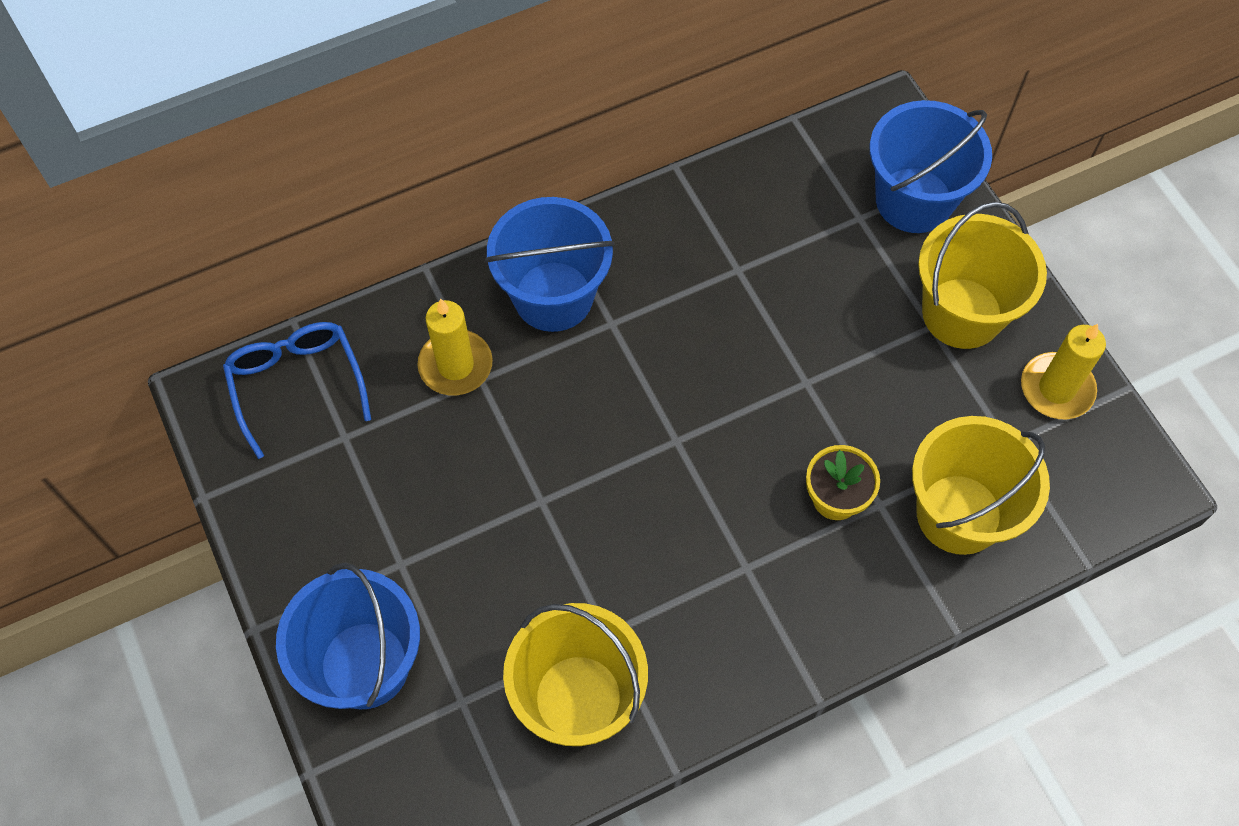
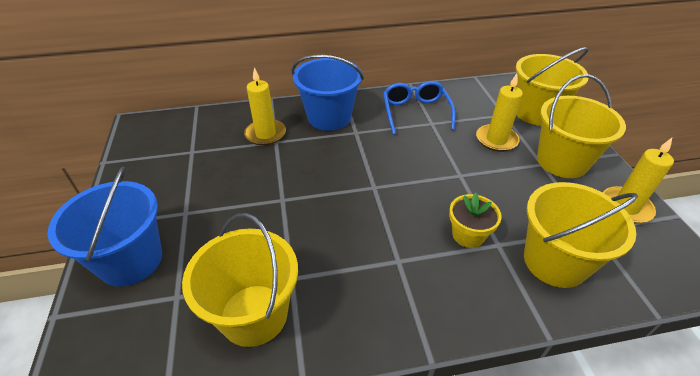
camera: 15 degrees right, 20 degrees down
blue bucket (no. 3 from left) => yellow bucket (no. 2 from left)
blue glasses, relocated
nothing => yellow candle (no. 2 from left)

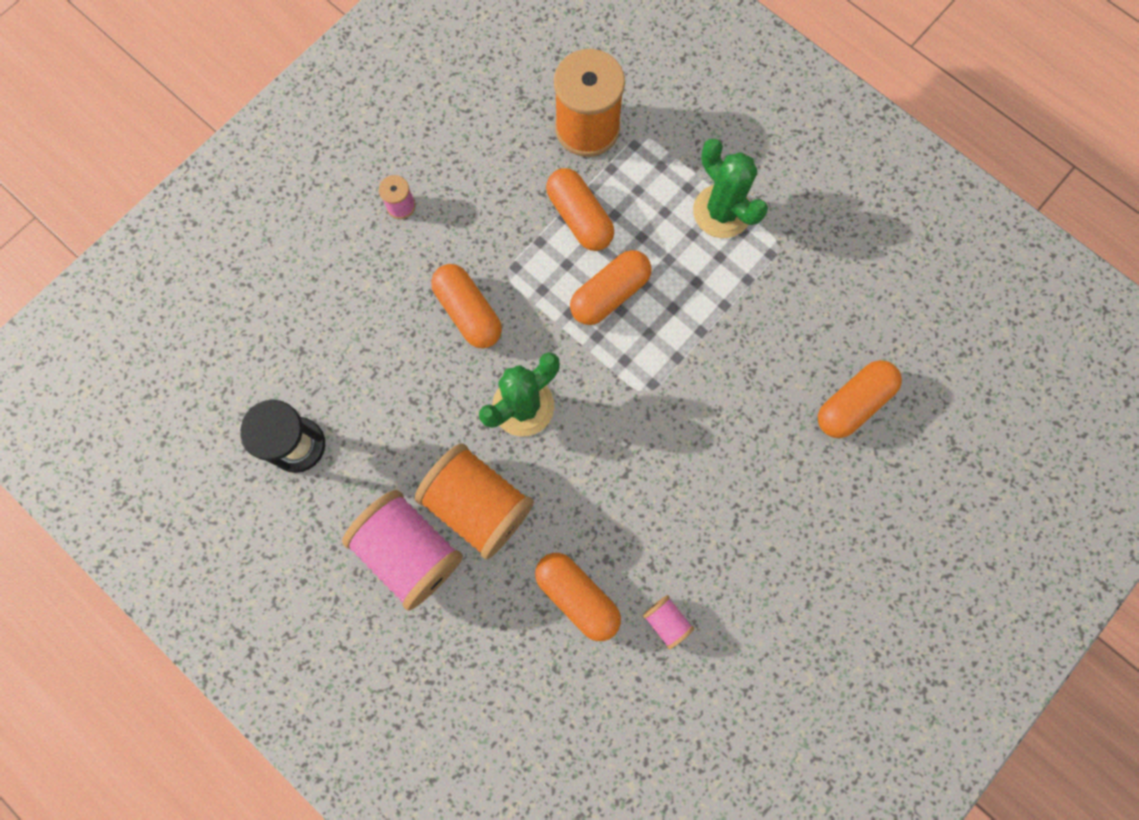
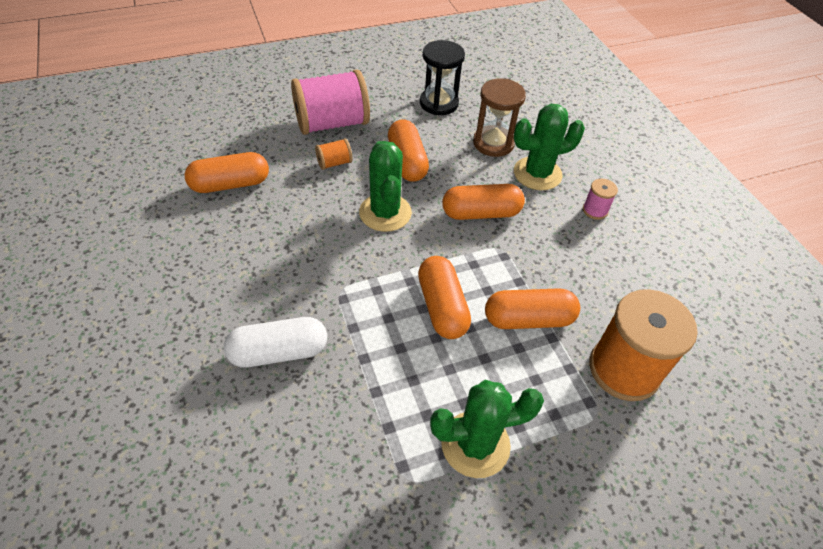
camera: 115 degrees right, 25 degrees down
orange capsule (no. 5 from left in the first image) => orange capsule (no. 2 from left), relocated
orange spool (no. 1 from left), x0.44
pink spool (no. 3 from left) => nothing
nothing => brown hourglass
nothing => green cactus (no. 3 from left)
nothing => white capsule

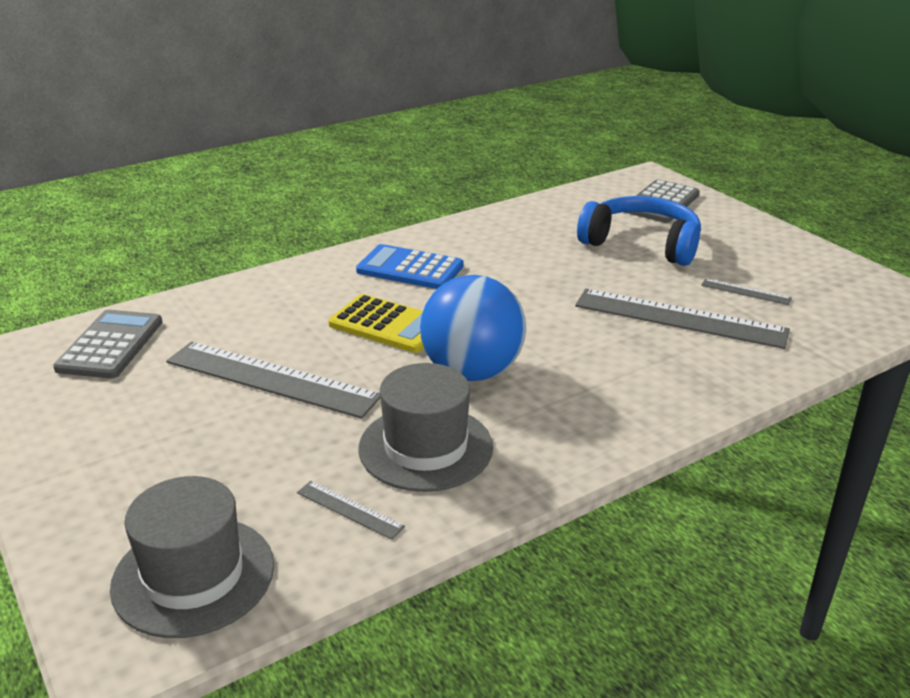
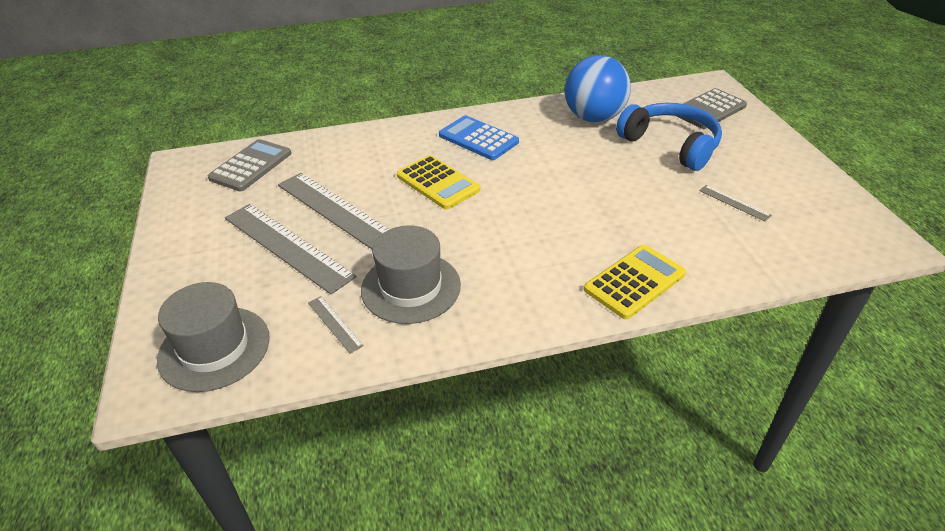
camera: 20 degrees right, 10 degrees up
blue ball, relocated
grey ruler (no. 3 from left in the first image) => grey ruler (no. 1 from left), relocated
nothing => yellow calculator (no. 2 from left)

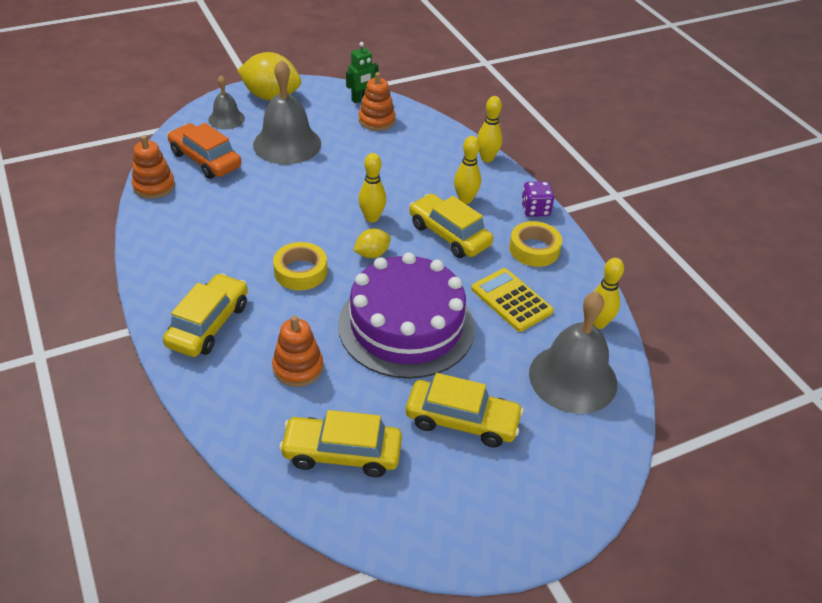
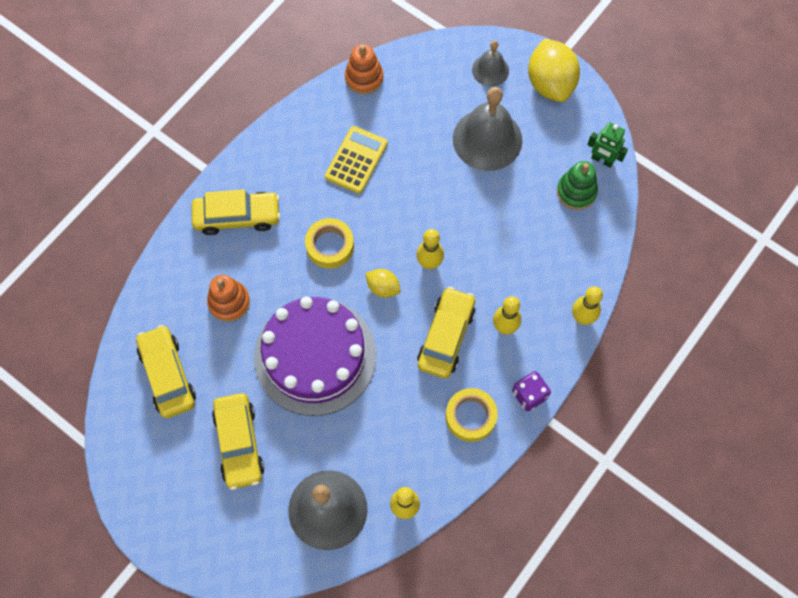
camera: 65 degrees right, 25 degrees up
orange stacking toy (no. 3 from left) => green stacking toy
orange car => nothing
yellow calculator, relocated

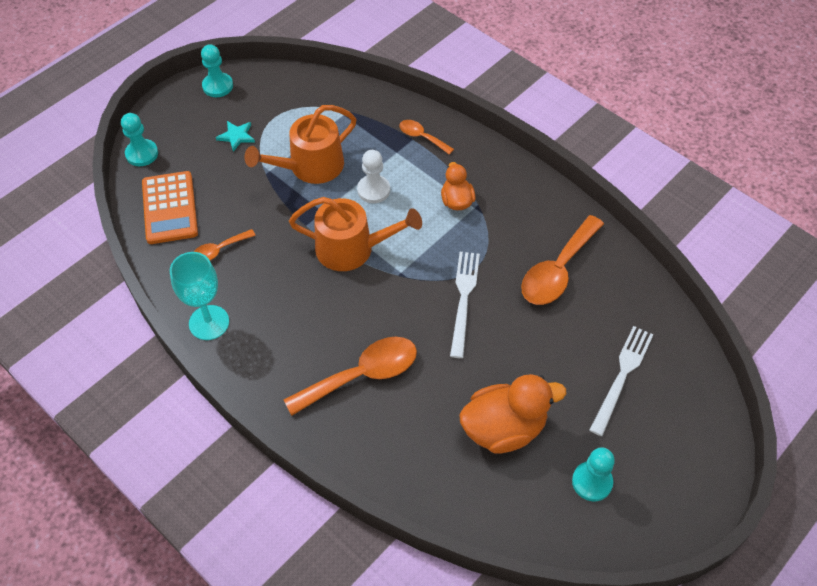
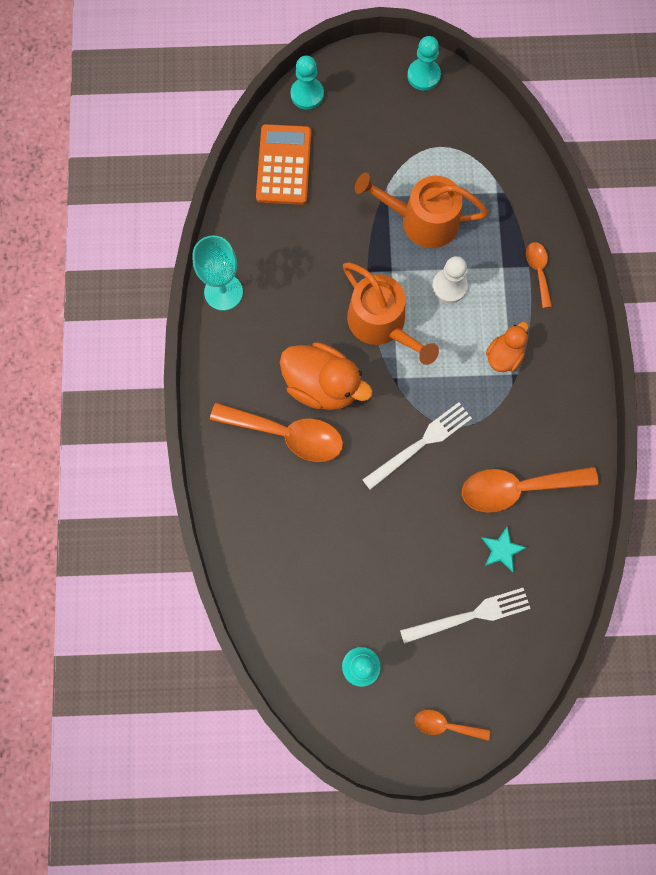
camera: 45 degrees right, 20 degrees up
turquoise star, relocated
orange calculator, 150 degrees clockwise
orange spoon (no. 1 from left in the first image) => orange spoon (no. 2 from left), relocated
orange duck (no. 2 from left in the first image) => orange duck (no. 1 from left), relocated

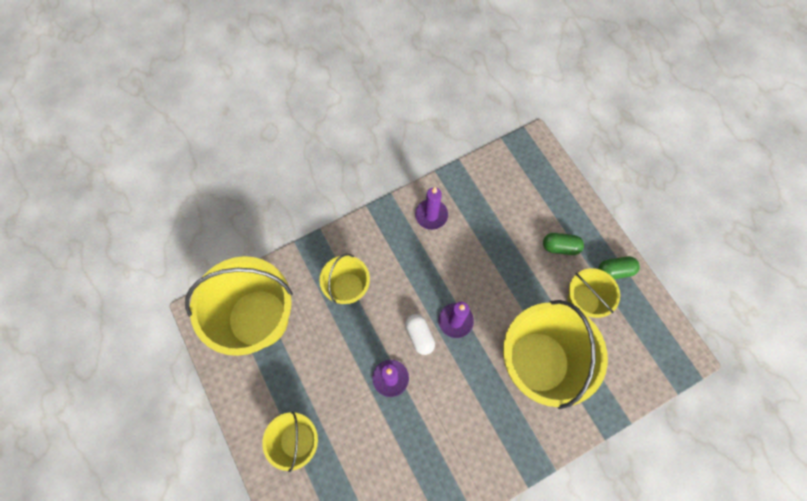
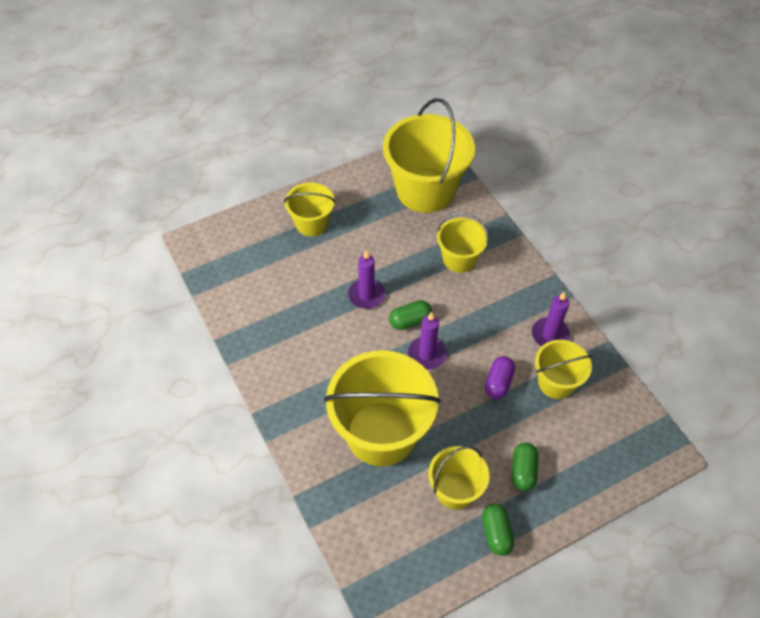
camera: 90 degrees right, 15 degrees down
white capsule => green capsule (no. 1 from left)
nothing => yellow bucket (no. 6 from left)
nothing => purple capsule

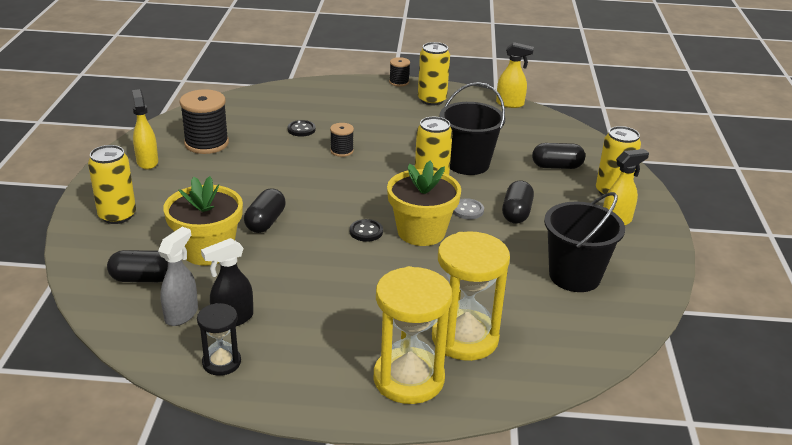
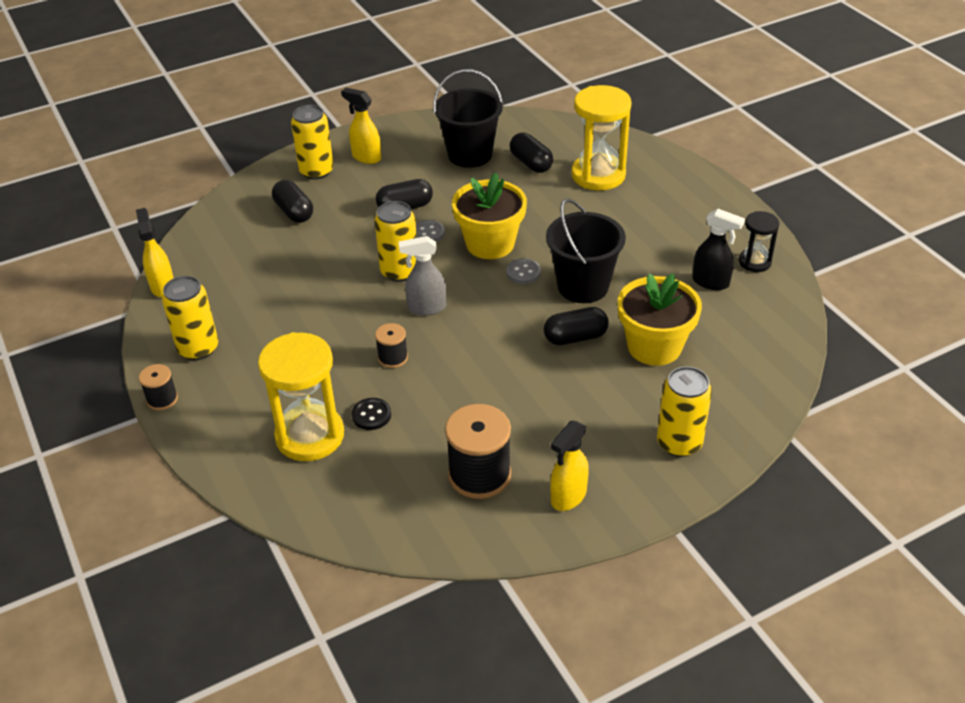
camera: 120 degrees left, 10 degrees up
black bucket (no. 1 from left in the first image) => black bucket (no. 2 from left), relocated
black button (no. 2 from left) => grey button (no. 2 from left)
grey spray bottle, relocated
black capsule (no. 1 from left in the first image) => black capsule (no. 3 from left), relocated
yellow hourglass (no. 1 from left), relocated

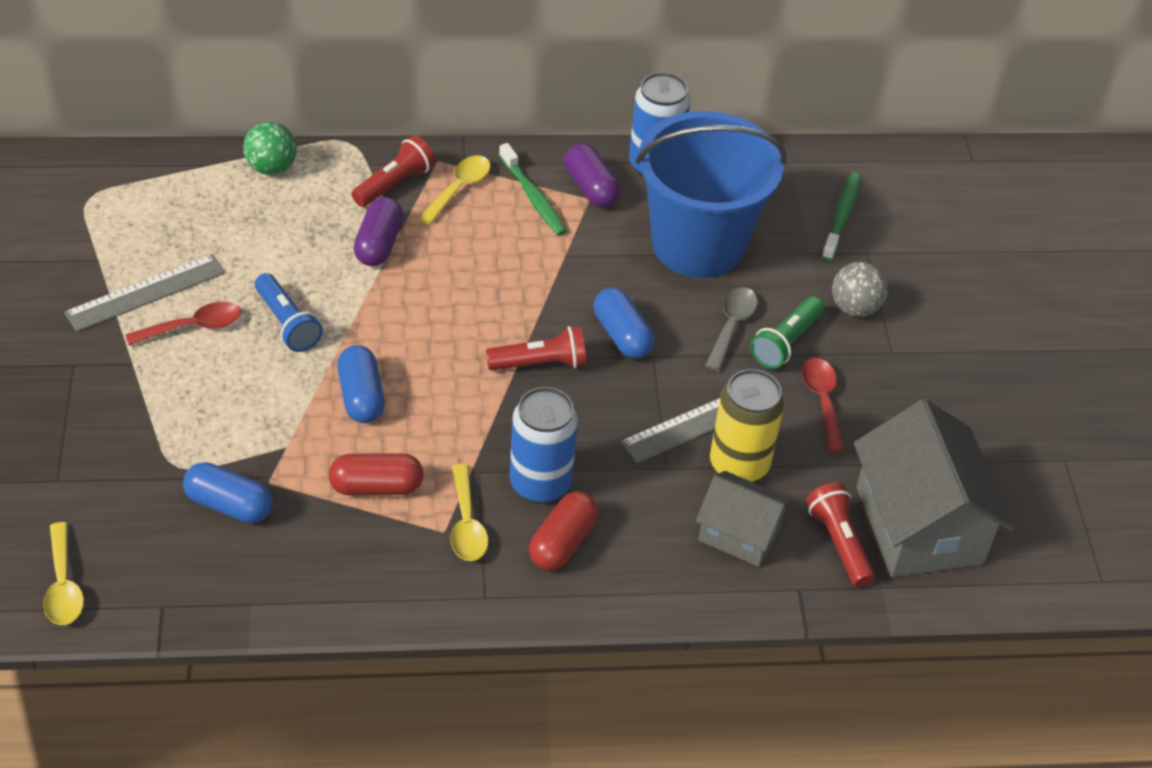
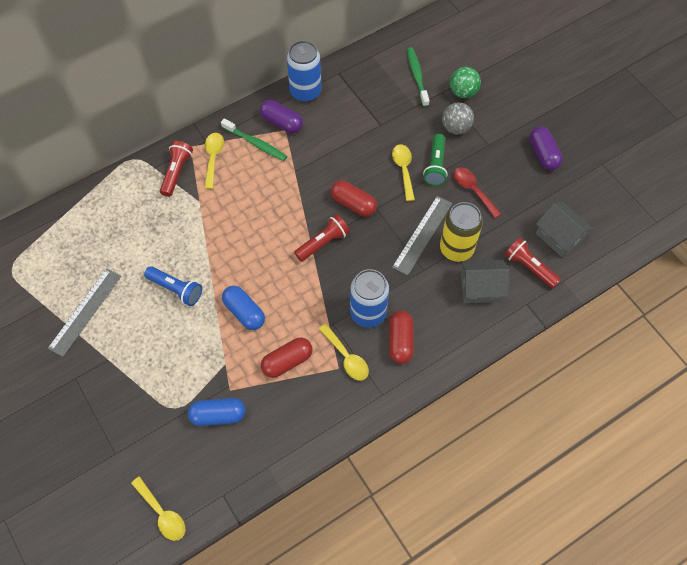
camera: 25 degrees left, 15 degrees up
blue bucket => nothing
green ball, relocated
purple capsule (no. 1 from left in the first image) => purple capsule (no. 2 from left), relocated
blue capsule (no. 3 from left) => red capsule (no. 2 from left)
grey spoon => yellow spoon (no. 4 from left)
red spoon (no. 1 from left) => nothing
grey house (no. 2 from left), x0.58

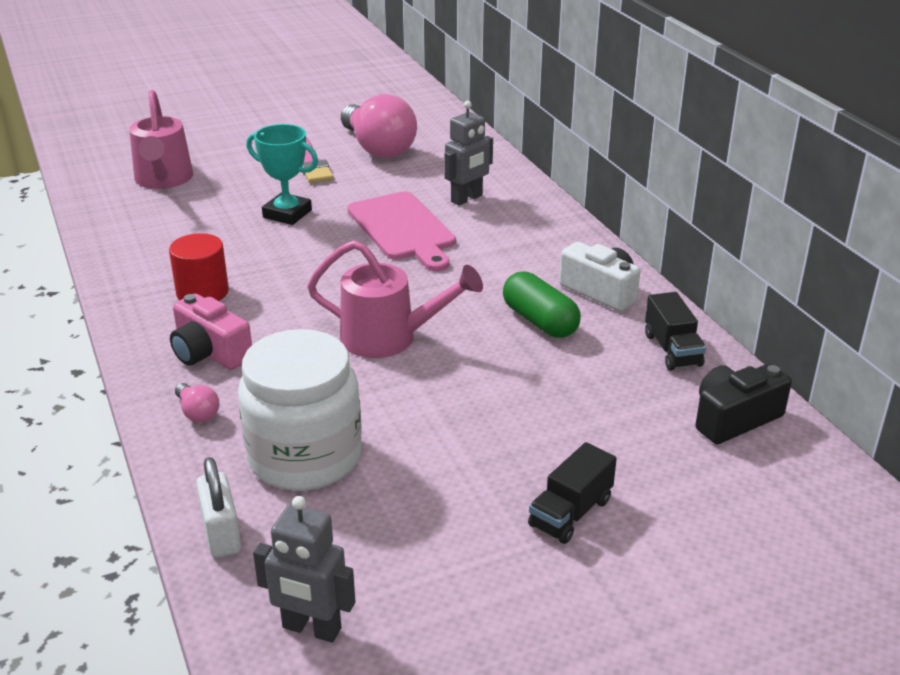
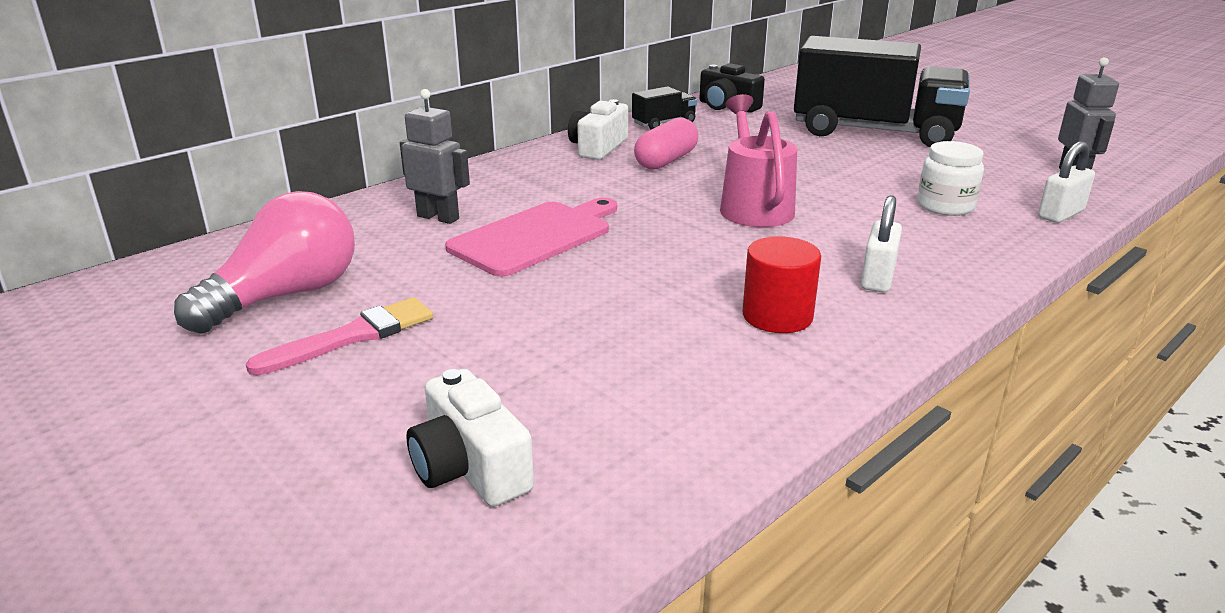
camera: 110 degrees left, 5 degrees down
pink watering can (no. 1 from left) => white camera (no. 1 from left)
turquoise trophy => nothing
green capsule => pink capsule
pink camera => white padlock (no. 1 from left)
white jar, x0.57
pink light bulb (no. 1 from left) => nothing
black truck (no. 1 from left in the first image) => black truck (no. 2 from left), x2.44

